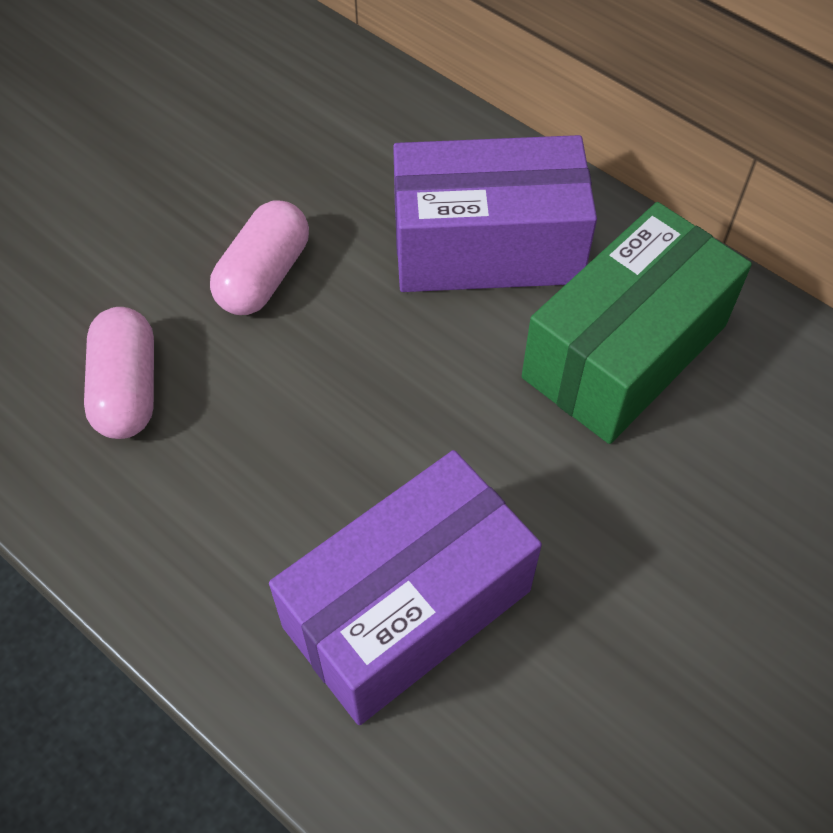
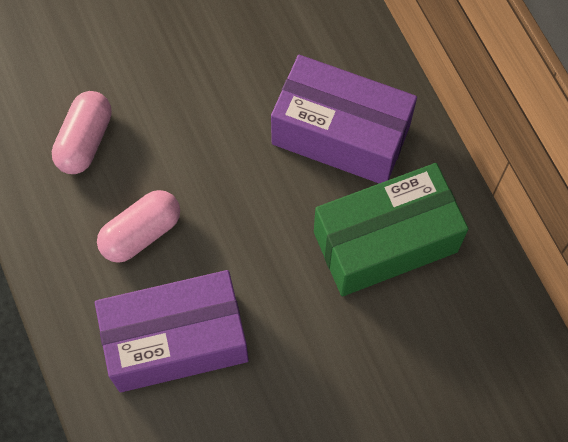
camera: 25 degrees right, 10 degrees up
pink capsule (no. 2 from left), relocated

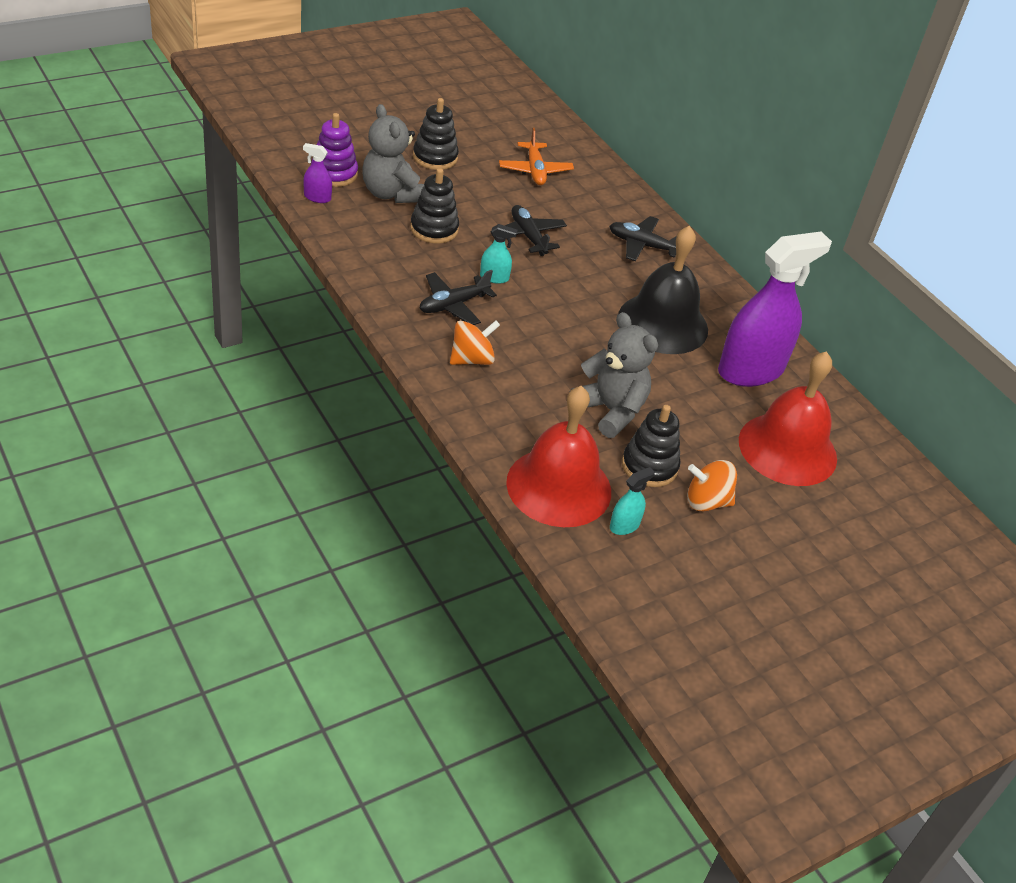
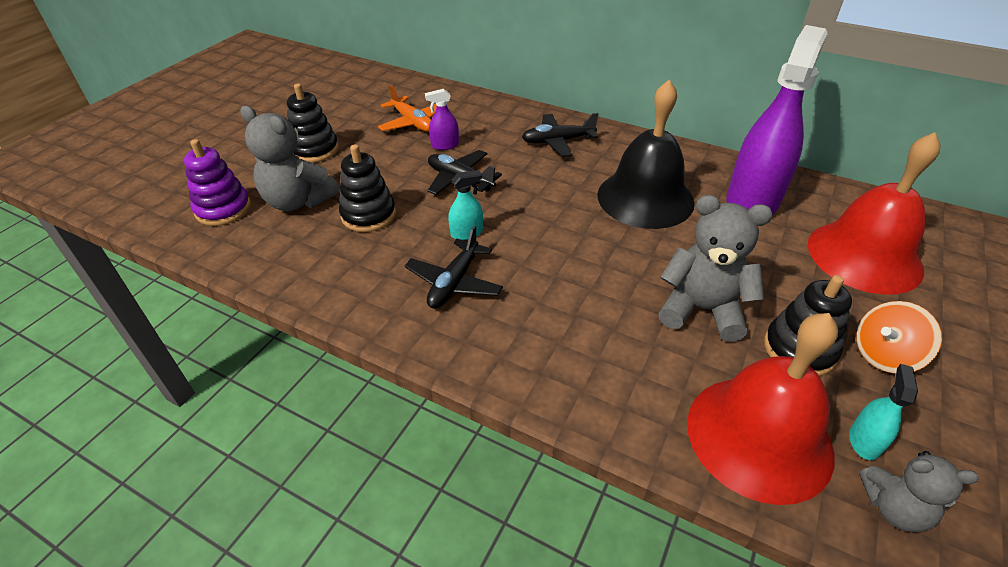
camera: 25 degrees left, 0 degrees up
purple spray bottle (no. 1 from left), relocated
orange spinning top (no. 1 from left) => nothing
nothing => grey teddy bear (no. 3 from left)

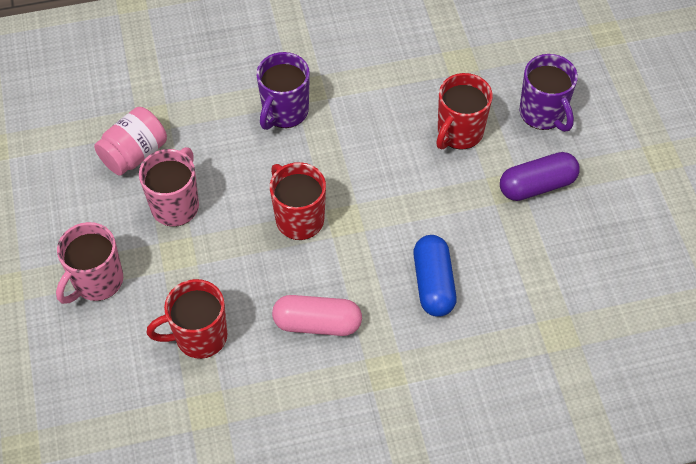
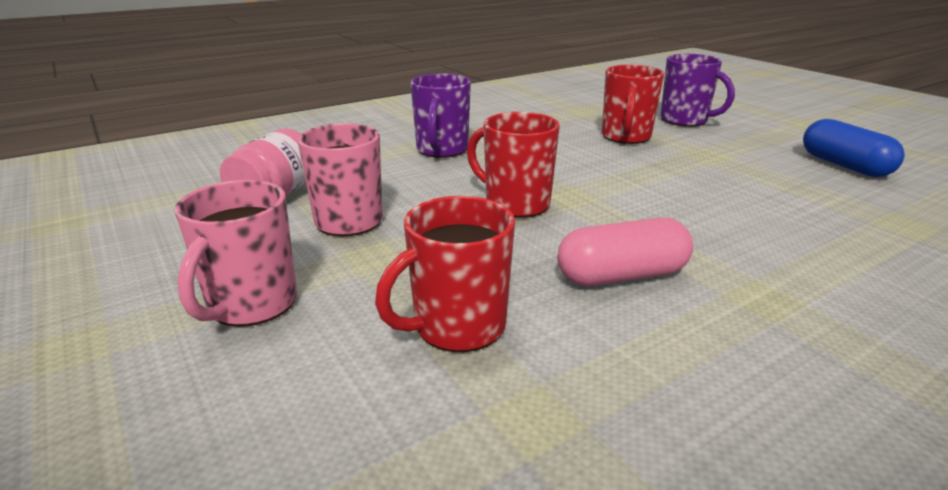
camera: 20 degrees left, 30 degrees down
purple capsule => nothing
blue capsule, relocated

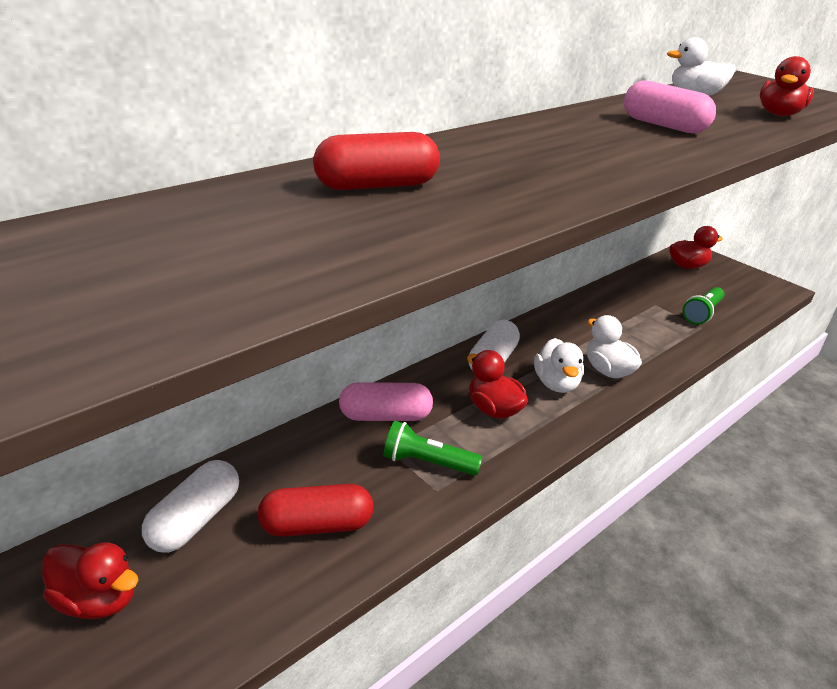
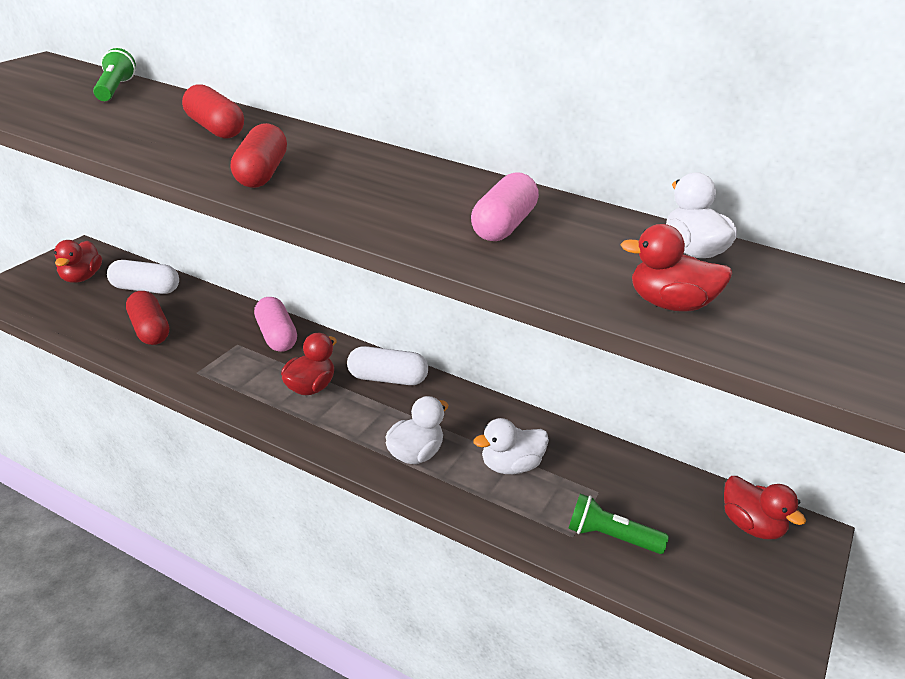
camera: 70 degrees right, 0 degrees up
white duck (no. 1 from left in the first image) => white duck (no. 2 from left), relocated
green flashlight (no. 1 from left), relocated
nothing => red capsule (no. 3 from left)

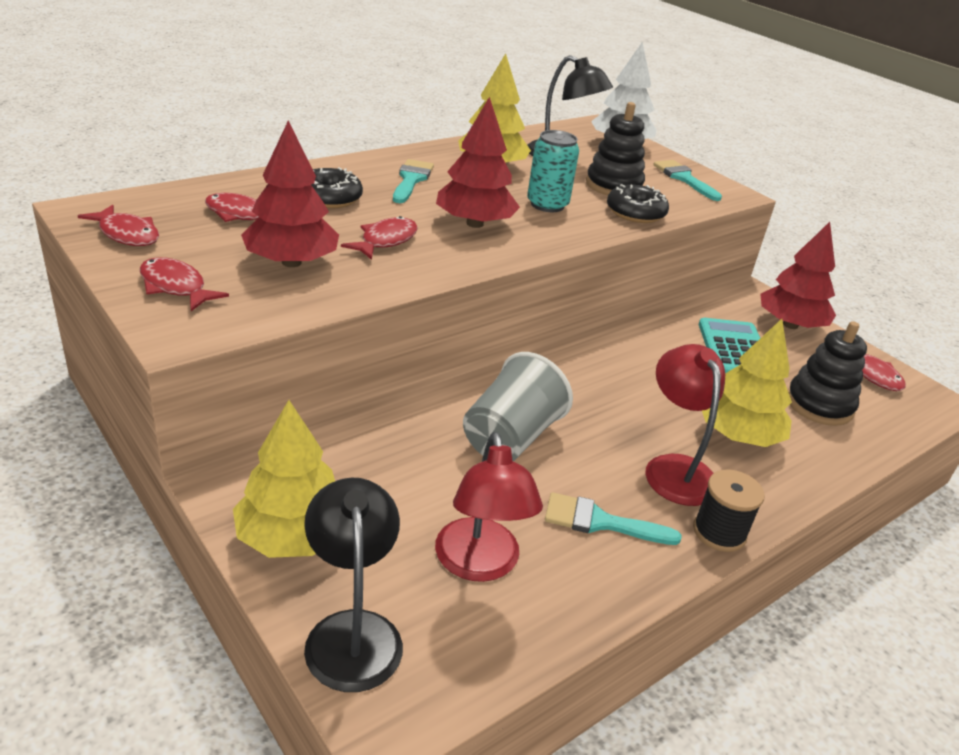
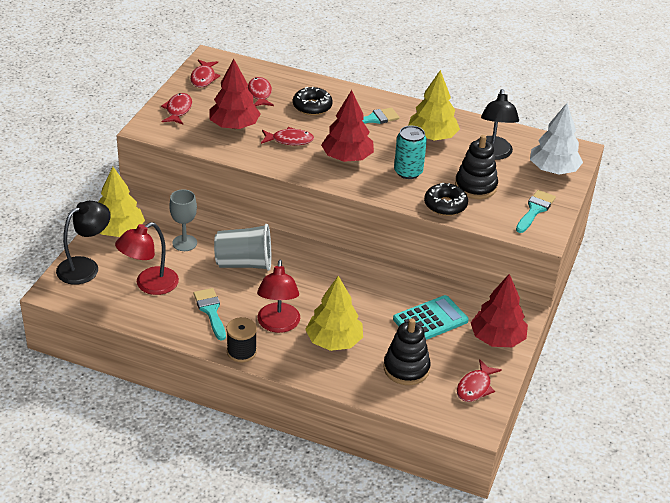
camera: 60 degrees right, 5 degrees up
red lamp (no. 2 from left), 135 degrees clockwise
nothing => grey goblet

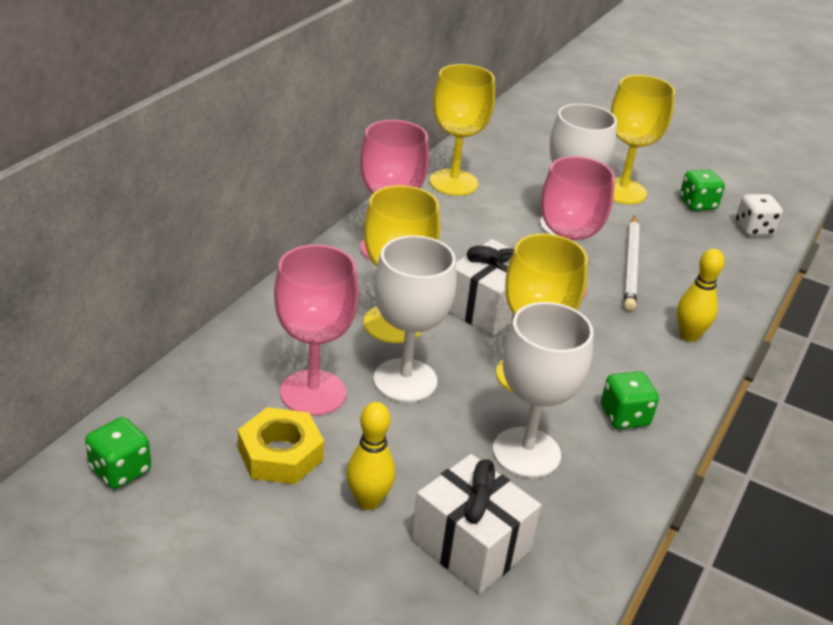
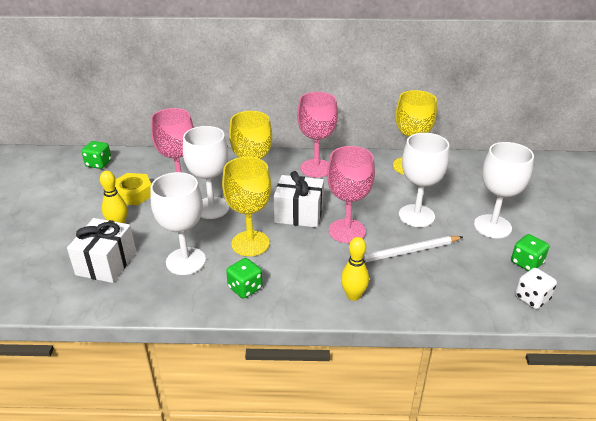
camera: 65 degrees right, 0 degrees up
yellow goblet (no. 4 from left) => white goblet (no. 4 from left)

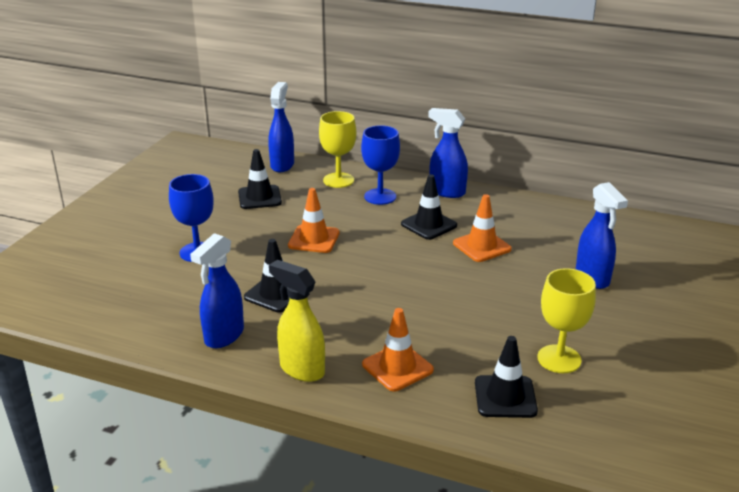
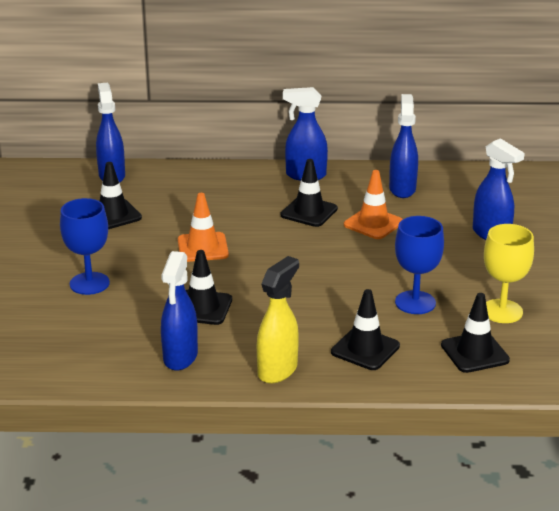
camera: 20 degrees left, 0 degrees up
yellow goblet (no. 1 from left) => nothing
blue goblet (no. 2 from left), relocated
yellow spray bottle, 105 degrees clockwise
orange traffic cone (no. 2 from left) => black traffic cone (no. 4 from left)
nothing => blue spray bottle (no. 4 from left)

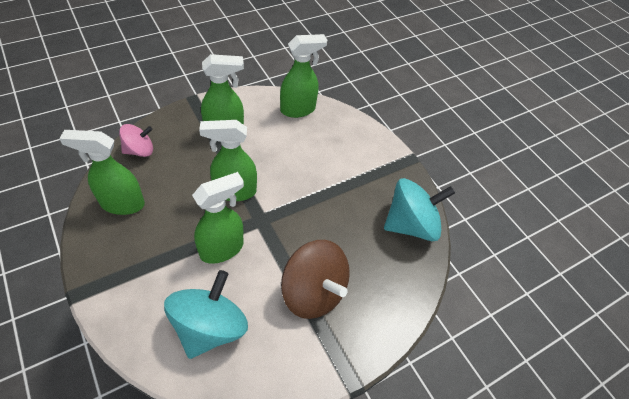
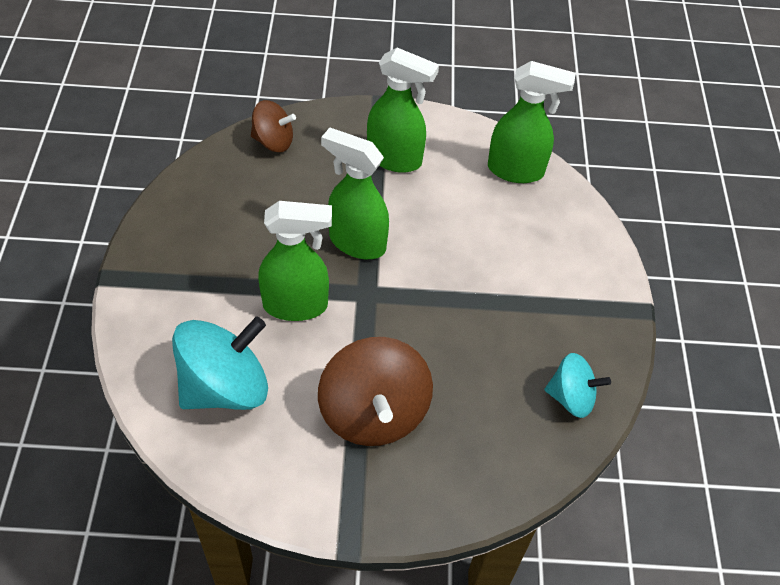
camera: 35 degrees right, 0 degrees up
pink spinning top => brown spinning top (no. 1 from left)
green spray bottle (no. 1 from left) => nothing
turquoise spinning top (no. 2 from left), x0.58

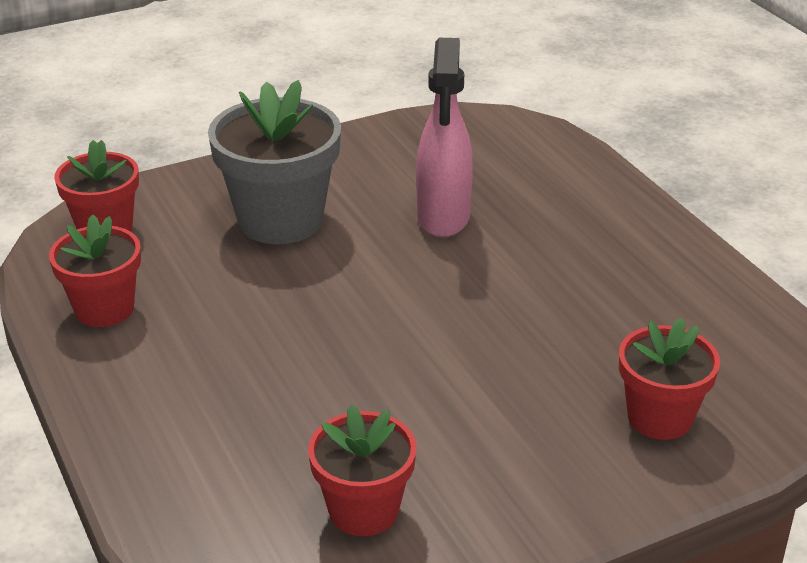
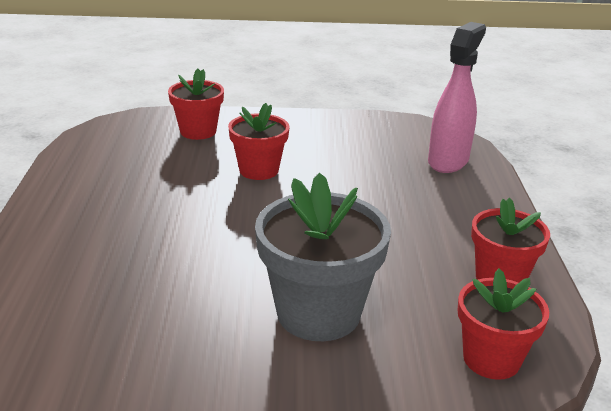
camera: 155 degrees left, 5 degrees down
pink spray bottle, relocated
red flower pot (no. 3 from left in the first image) => red flower pot (no. 2 from left), relocated

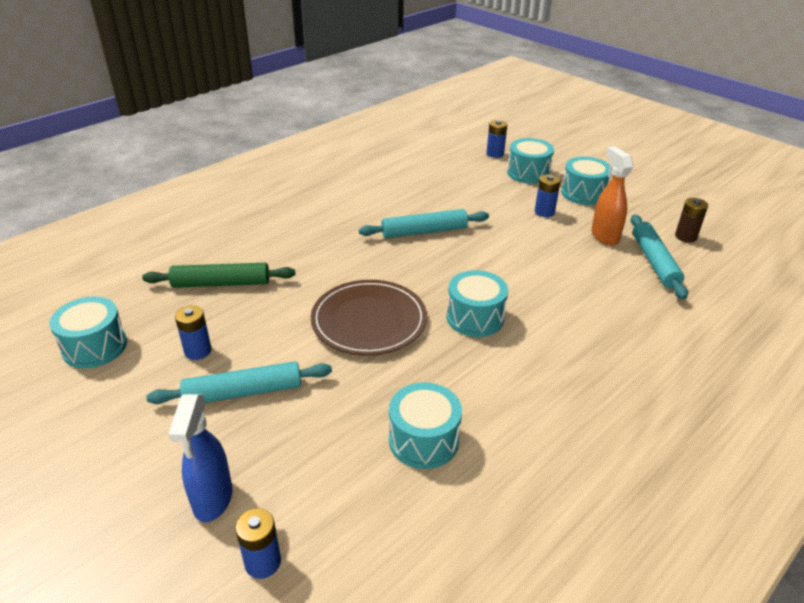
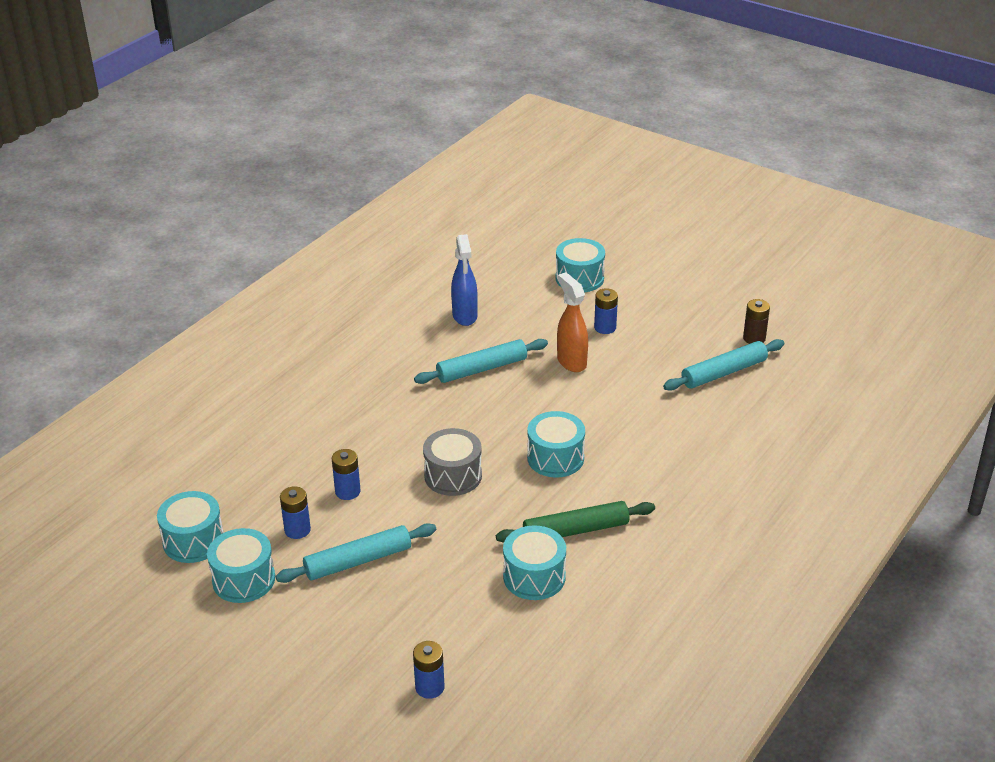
camera: 10 degrees left, 0 degrees up
blue battery (no. 3 from left in the first image) => blue battery (no. 2 from left), relocated
orange spray bottle, relocated
turquoise drum (no. 5 from left in the first image) => turquoise drum (no. 2 from left), relocated
turquoise rolling pin (no. 3 from left), 75 degrees clockwise
green rolling pin, relocated
brown plate => grey drum
blue spray bottle, relocated

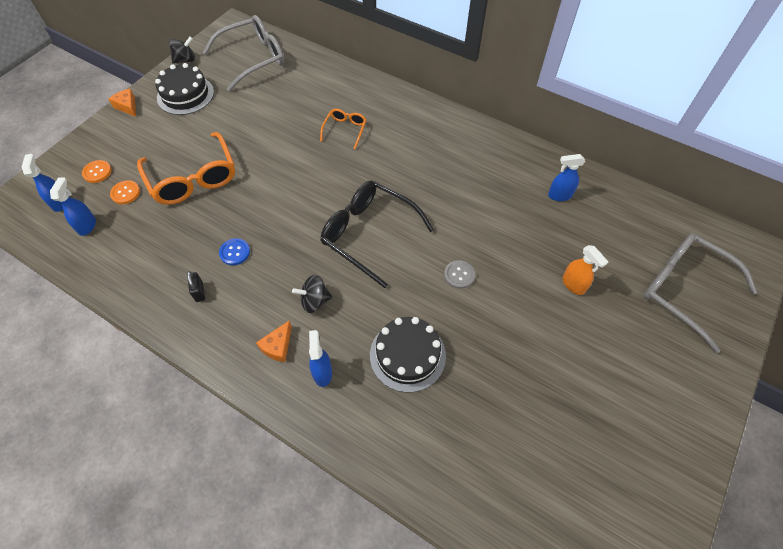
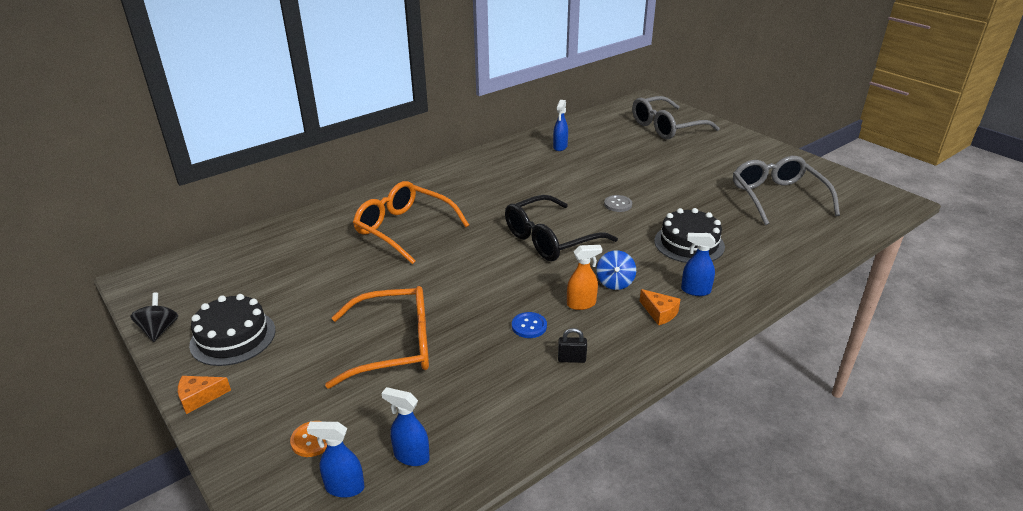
camera: 70 degrees left, 25 degrees down
grey glasses (no. 1 from left in the first image) => grey glasses (no. 2 from left), relocated
orange glasses (no. 2 from left), x1.98
orange button (no. 2 from left) => nothing
orange spray bottle, relocated
black spinning top (no. 2 from left) => blue spinning top

